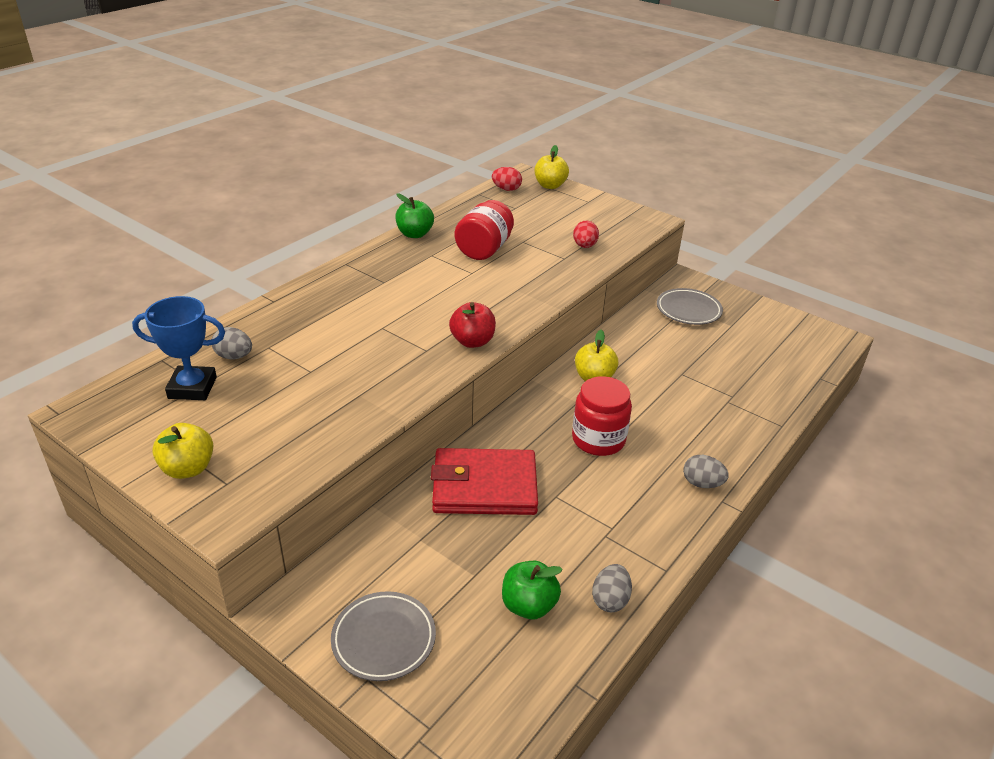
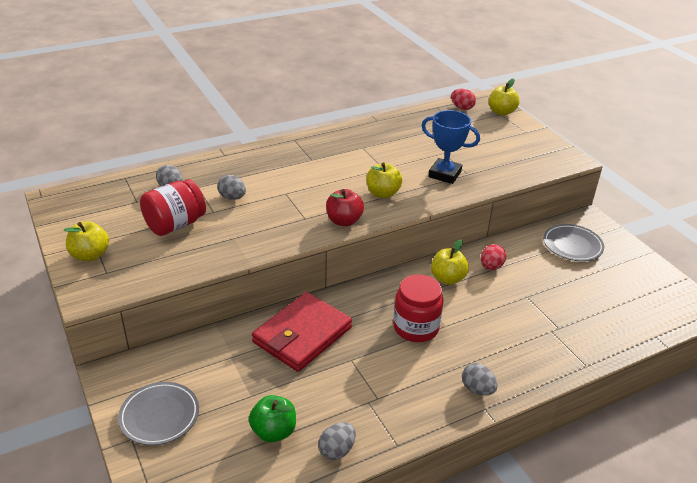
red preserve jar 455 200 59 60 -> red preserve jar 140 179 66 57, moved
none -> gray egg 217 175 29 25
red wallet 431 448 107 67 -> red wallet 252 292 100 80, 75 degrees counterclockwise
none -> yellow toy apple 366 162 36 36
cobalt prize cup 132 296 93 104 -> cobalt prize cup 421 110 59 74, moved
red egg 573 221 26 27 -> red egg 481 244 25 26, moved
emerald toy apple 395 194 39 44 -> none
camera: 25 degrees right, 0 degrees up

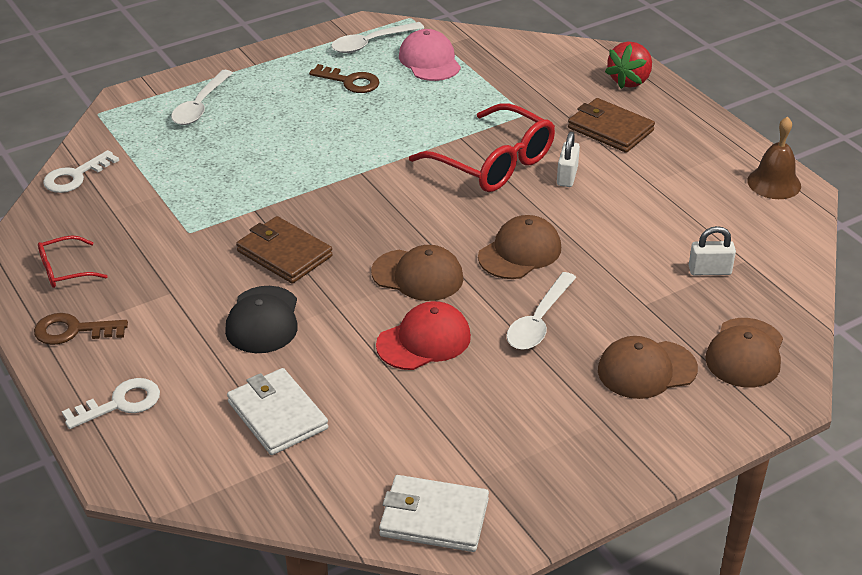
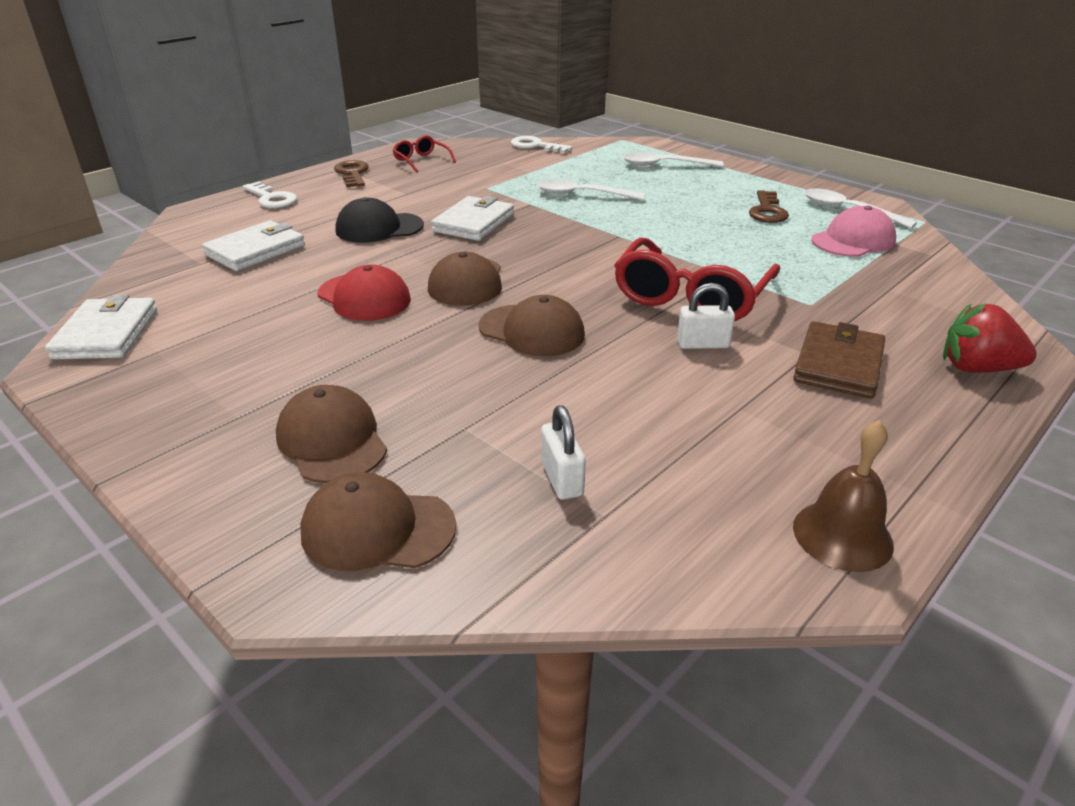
brown wallet 236 216 97 68 -> white wallet 431 196 83 45
white spoon 507 272 70 78 -> white spoon 537 179 108 21, moved
camera: 75 degrees right, 5 degrees down

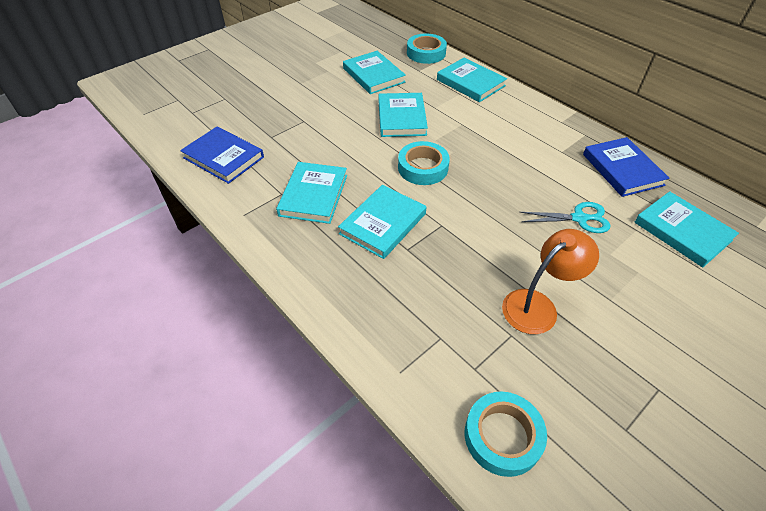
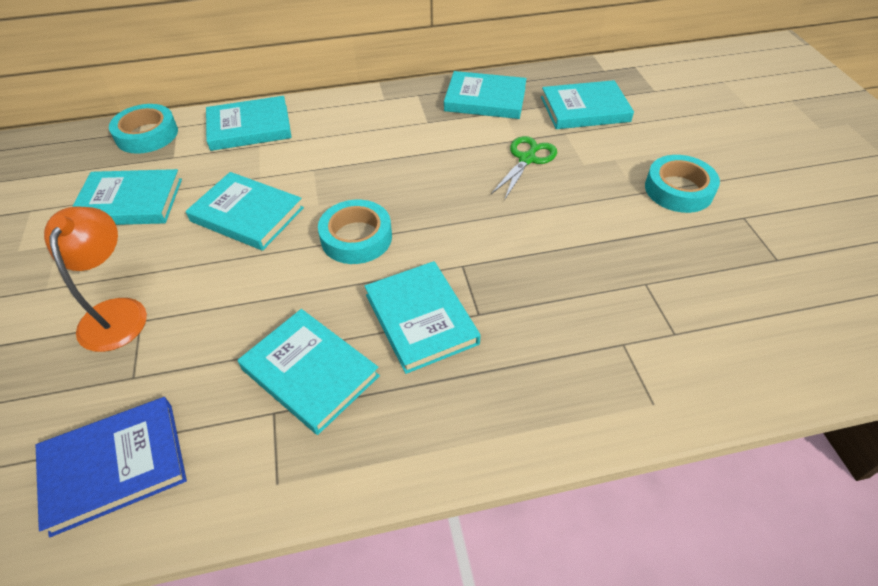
orange reading lamp 502 229 97 105 -> orange reading lamp 44 206 103 146, moved
cobalt hardback 583 137 87 60 -> turquoise hardback 444 71 83 48
turquoise scissors 519 202 92 31 -> emerald scissors 491 136 66 64
turquoise sticky tape 465 391 82 86 -> turquoise sticky tape 645 155 75 58, moved
camera: 60 degrees left, 0 degrees up

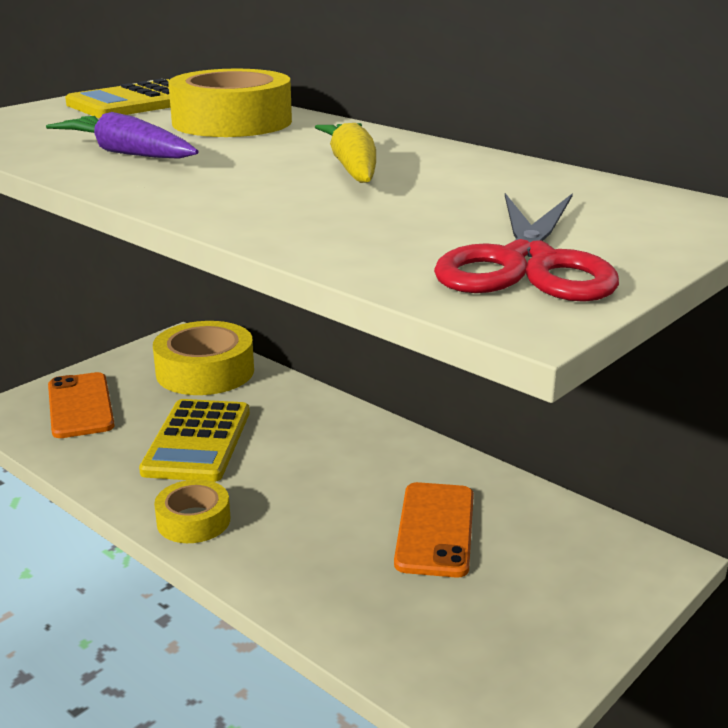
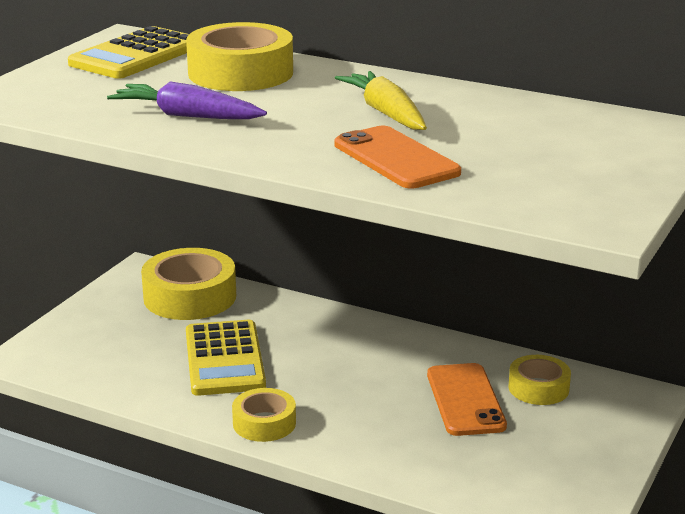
orange mobile phone 48 372 67 66 -> orange mobile phone 335 126 126 63, moved
none -> yellow sticky tape 508 355 63 50
red scissors 434 193 185 109 -> none
camera: 15 degrees left, 0 degrees up

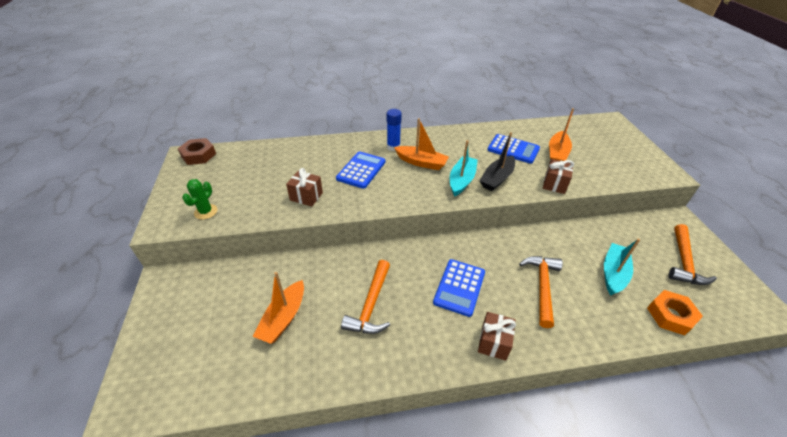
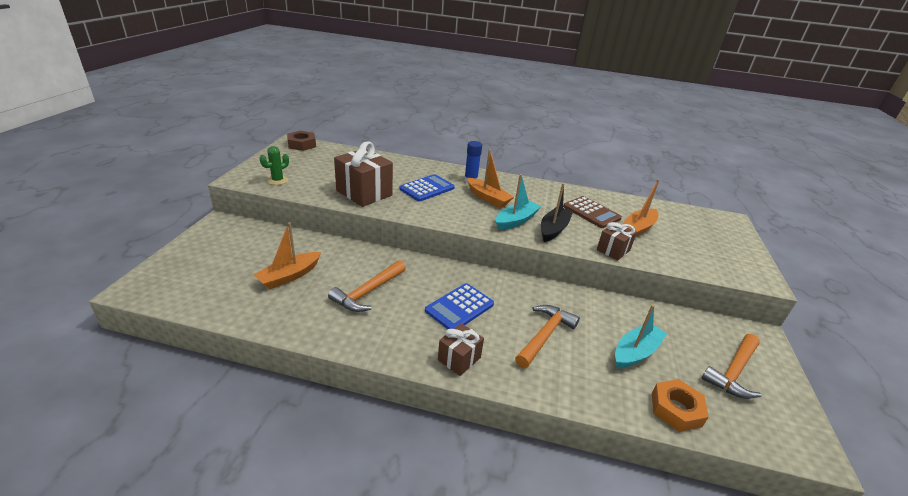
brown wrapped gift 286 168 37 39 -> brown wrapped gift 334 141 59 66, x1.78
jet-black boat 480 132 35 59 -> jet-black boat 541 183 32 59, 150 degrees clockwise
cobalt adding machine 487 134 53 30 -> brown adding machine 563 196 59 32
camera: 20 degrees right, 10 degrees down

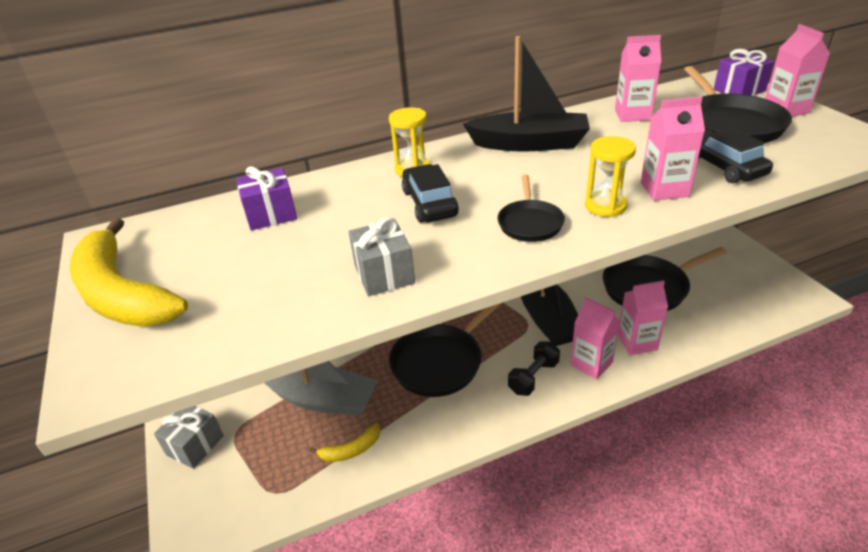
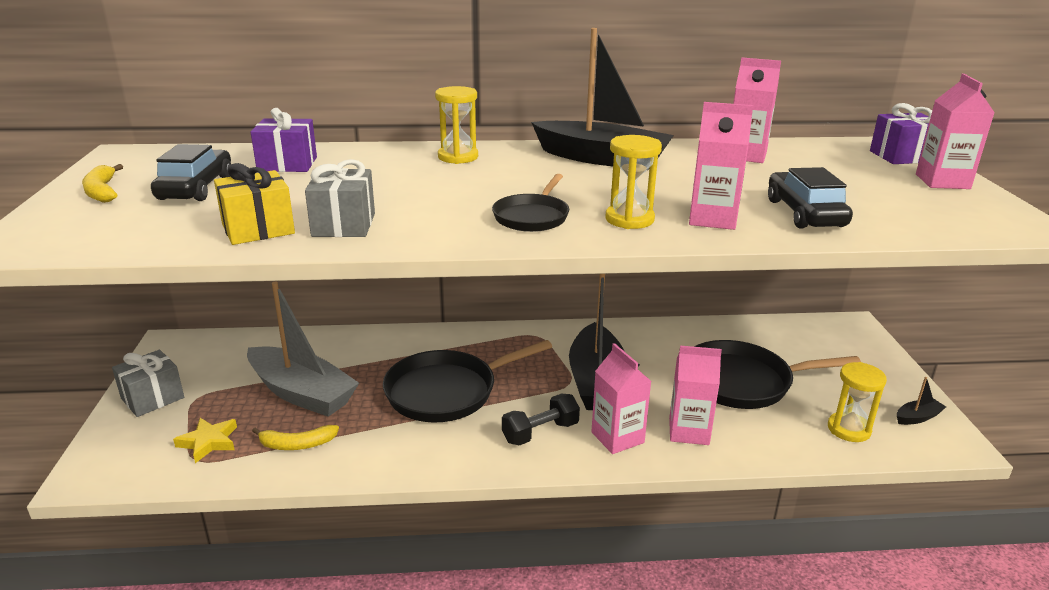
yellow toy banana 70 218 118 109 -> yellow toy banana 82 164 41 39, x0.45
jet-black automobile 402 164 57 59 -> jet-black automobile 151 144 80 57, moved
none -> yellow star 173 418 64 45
none -> yellow wrapped gift 214 163 81 82
none -> yellow sandglass 828 362 59 80
none -> jet-black boat 897 377 49 48
jet-black pan 684 66 108 77 -> none
camera: 15 degrees right, 10 degrees down

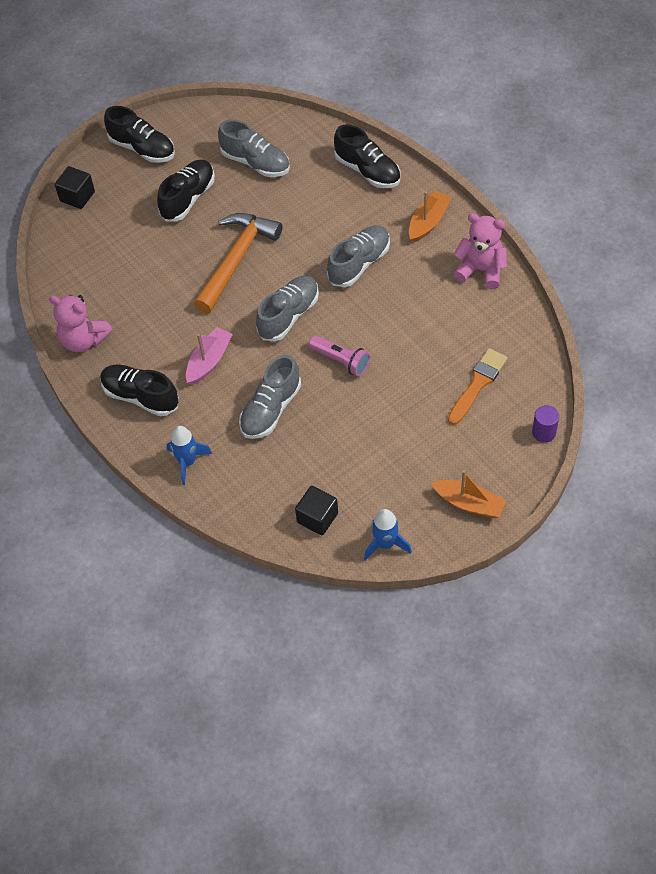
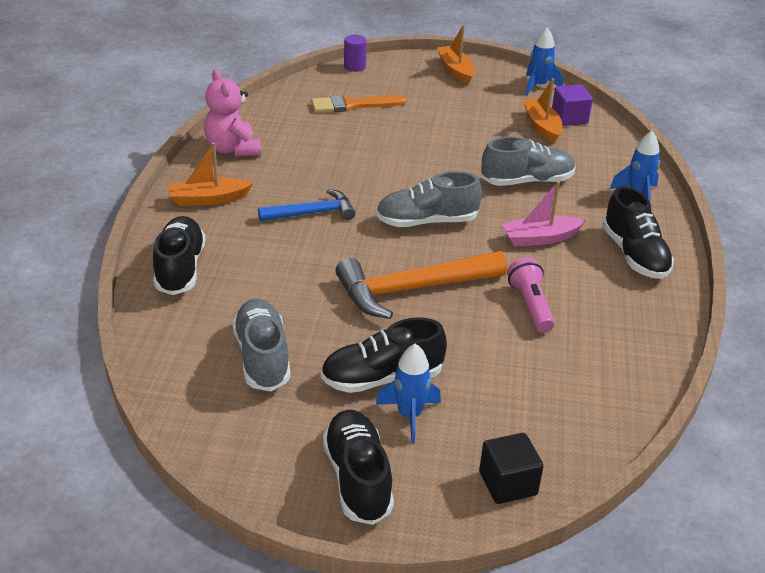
gray shoe 327 225 63 62 -> cobalt hammer 258 189 97 32
none -> cobalt rocket 376 344 65 100
rose-pink torch 309 335 61 41 -> rose-pink torch 507 257 48 76, moved
none -> orange boat 523 78 39 65
jet-black cube 295 486 43 49 -> violet cube 552 84 41 42
rose-pink teddy bear 49 295 63 57 -> none
camera: 140 degrees left, 20 degrees down

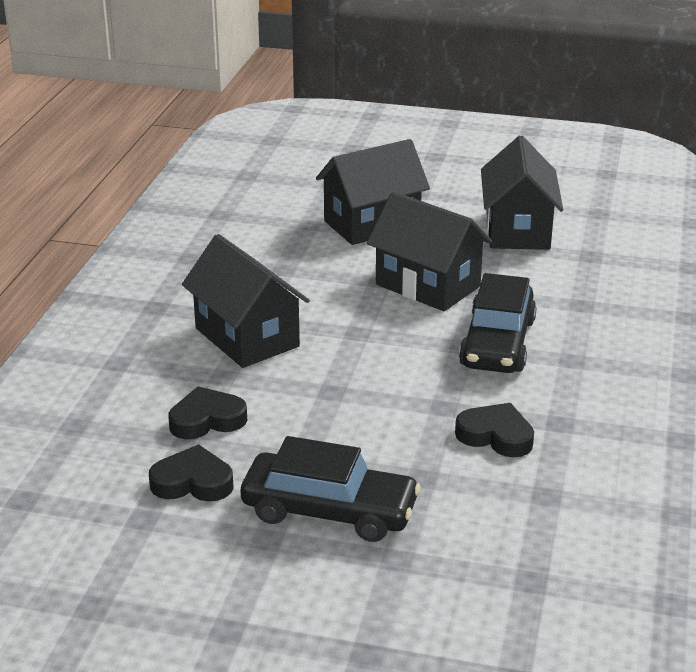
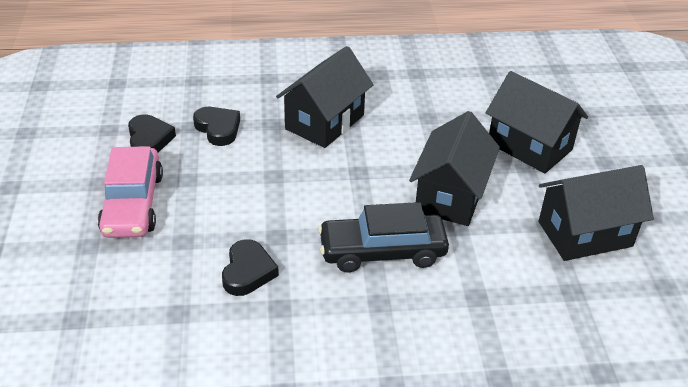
jet-black automobile 241 436 180 106 -> rose-pink automobile 98 146 65 92
camera: 70 degrees right, 10 degrees up

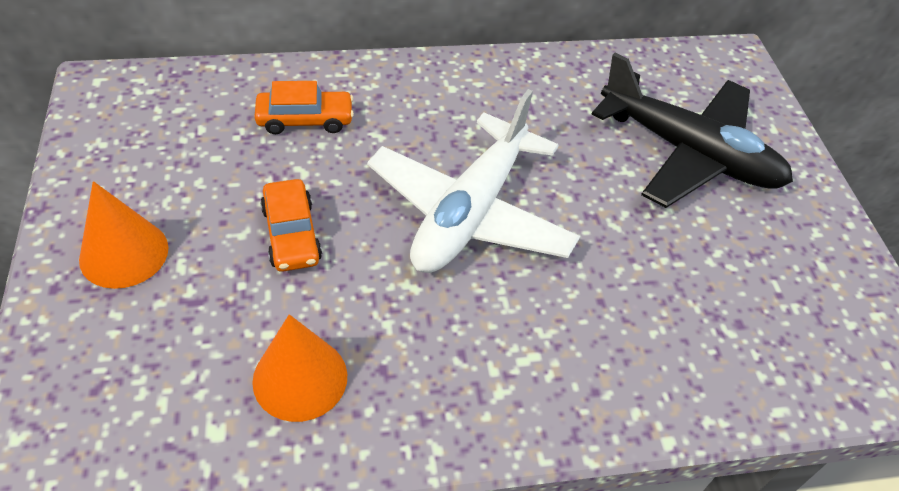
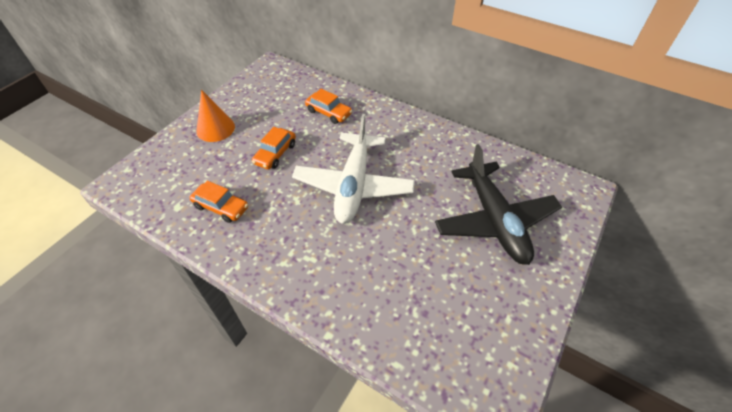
orange cone 252 314 95 108 -> orange automobile 190 181 58 42
white aeroplane 367 89 213 184 -> white aeroplane 292 114 123 110, 60 degrees counterclockwise
camera: 45 degrees right, 0 degrees up

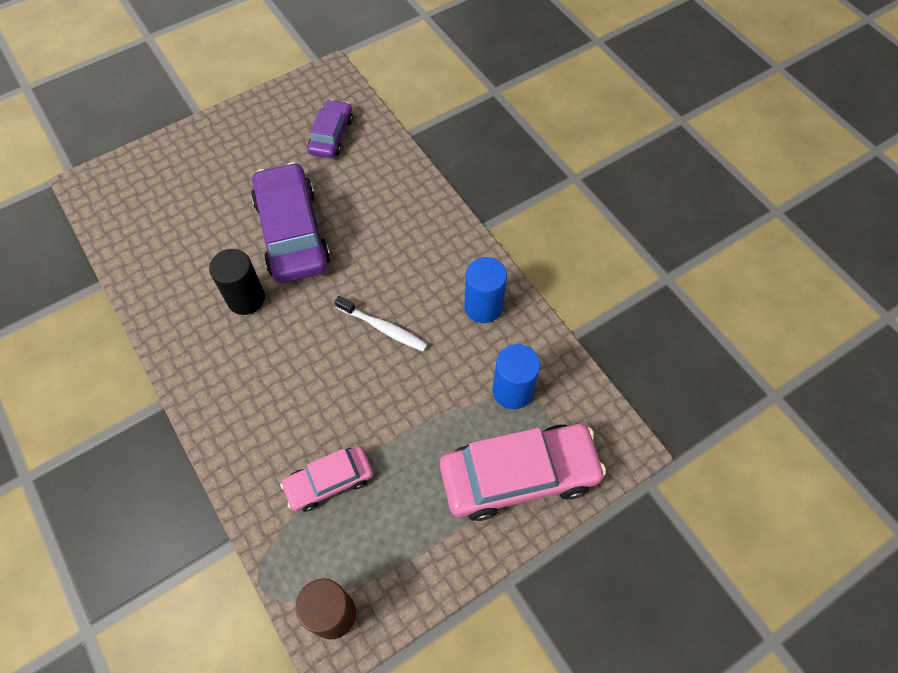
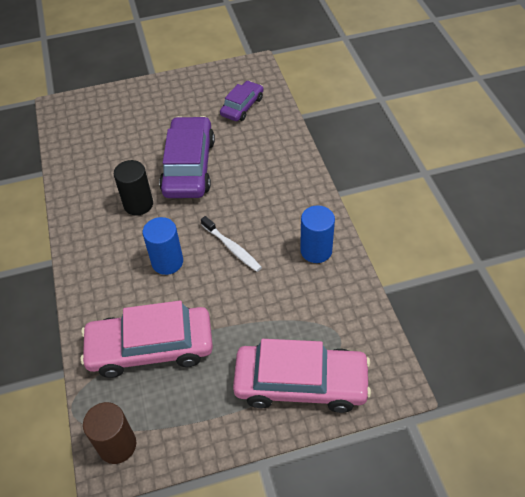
rose-pink automobile 280 446 93 66 -> rose-pink automobile 80 301 133 77, x1.78
cobalt cylinder shape 493 344 47 65 -> cobalt cylinder shape 143 217 40 58, moved
camera: 20 degrees right, 10 degrees down

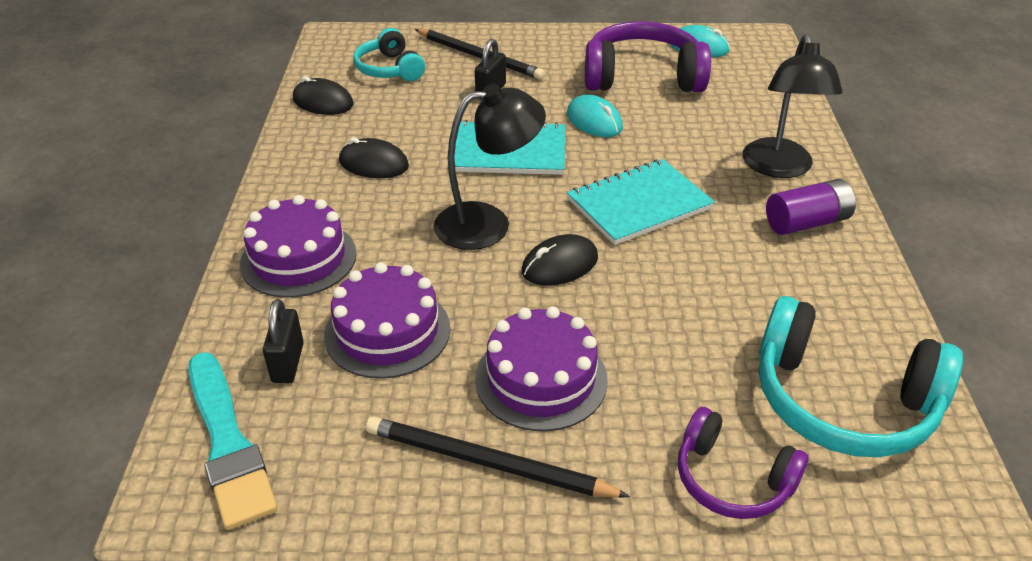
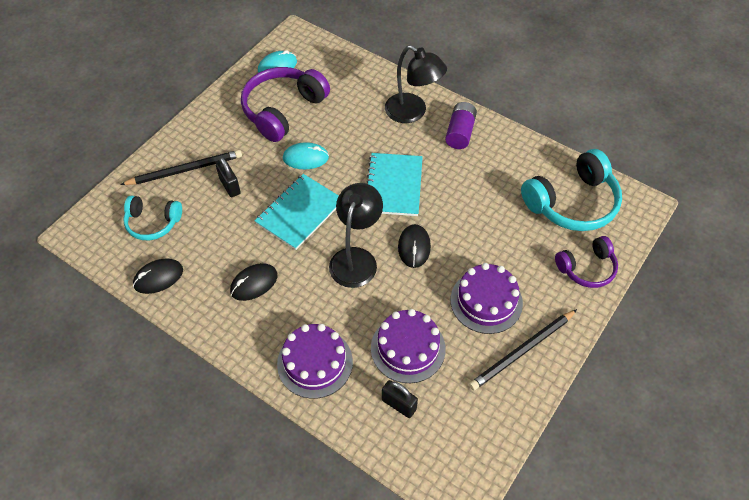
turquoise paint brush 188 352 89 178 -> none
camera: 55 degrees left, 15 degrees up

